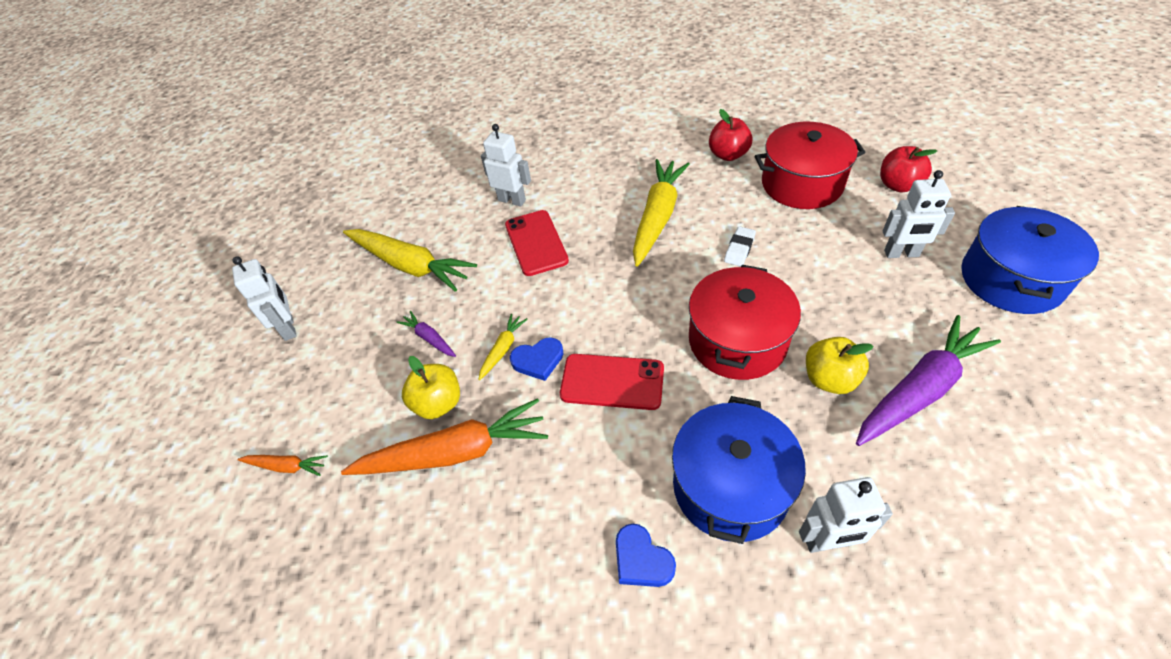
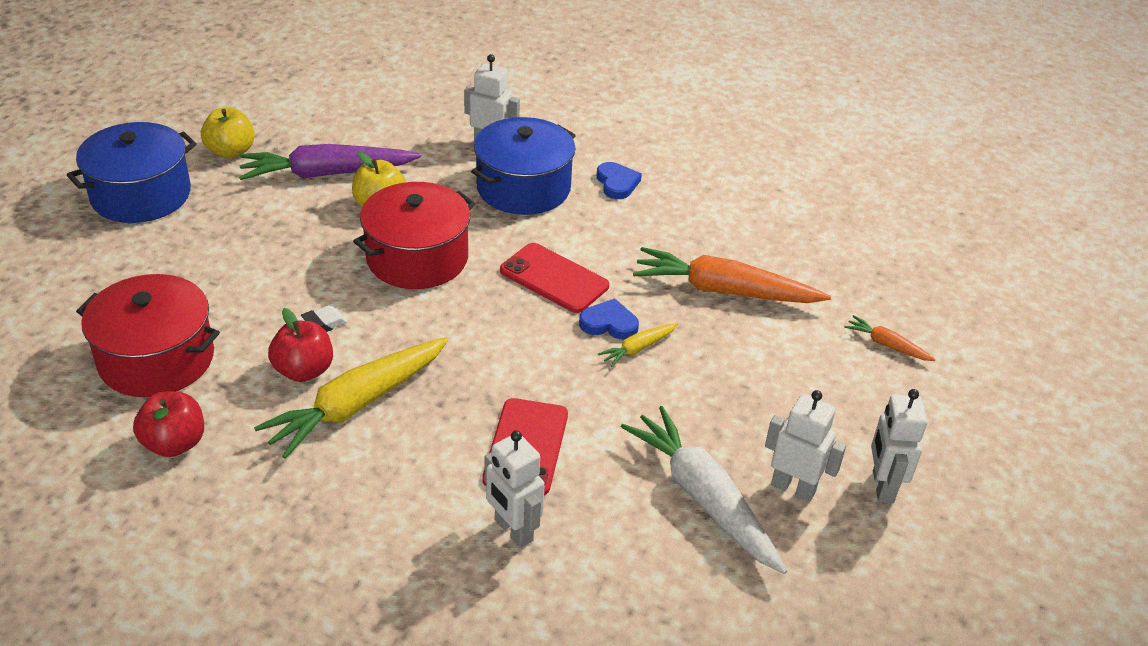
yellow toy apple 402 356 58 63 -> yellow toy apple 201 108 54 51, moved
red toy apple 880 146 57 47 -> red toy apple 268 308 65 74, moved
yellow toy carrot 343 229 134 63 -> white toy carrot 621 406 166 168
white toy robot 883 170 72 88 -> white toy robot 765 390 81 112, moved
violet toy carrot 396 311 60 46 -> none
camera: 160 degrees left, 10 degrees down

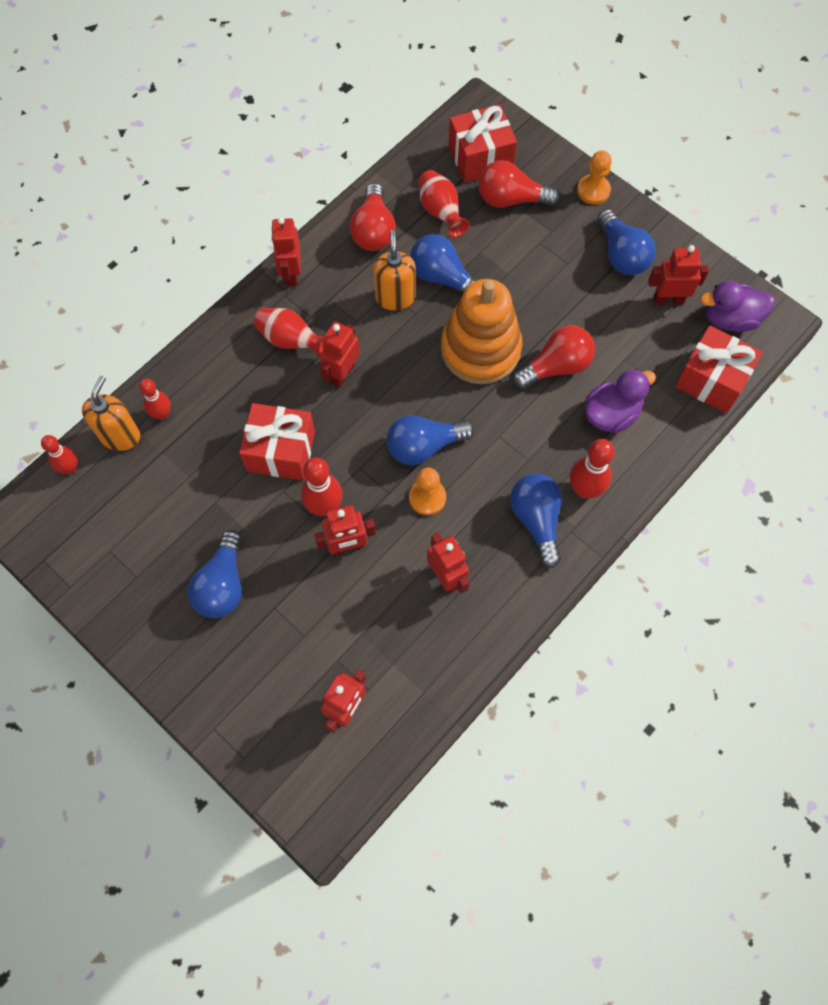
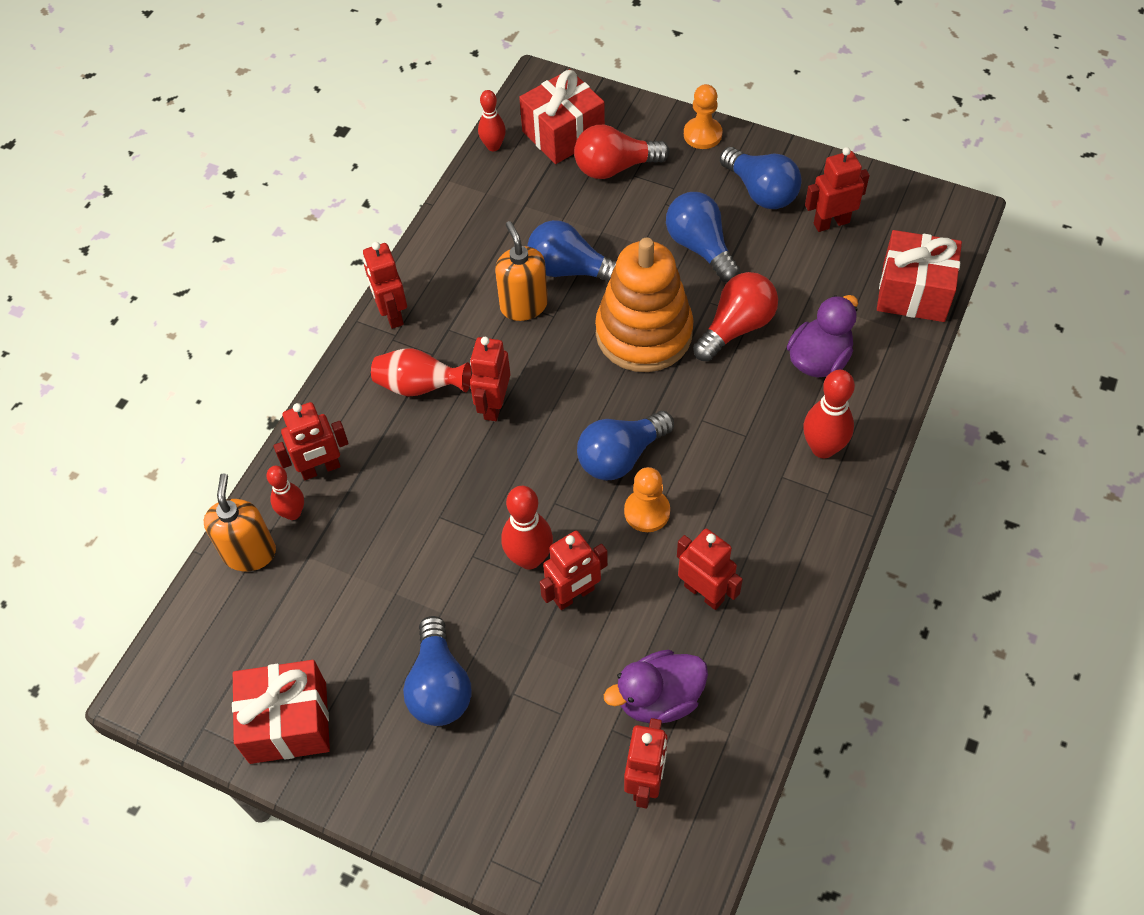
red wrapped gift 239 403 76 77 -> red wrapped gift 232 660 98 104, moved
none -> red toy robot 273 402 76 78
red skittle 41 435 37 39 -> red skittle 478 90 28 61, moved
violet toy duck 700 280 75 52 -> violet toy duck 604 650 104 73, moved
cobalt bulb 510 473 52 95 -> cobalt bulb 666 192 74 90, moved
red bulb 350 183 46 68 -> none
red tall vase 418 170 52 67 -> none
camera: 15 degrees left, 10 degrees down

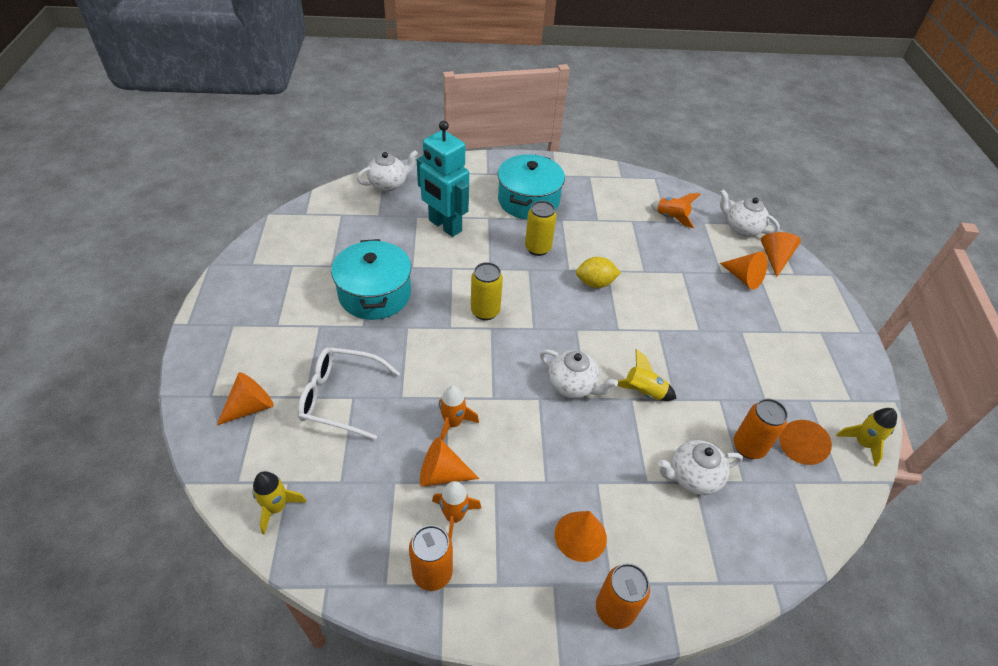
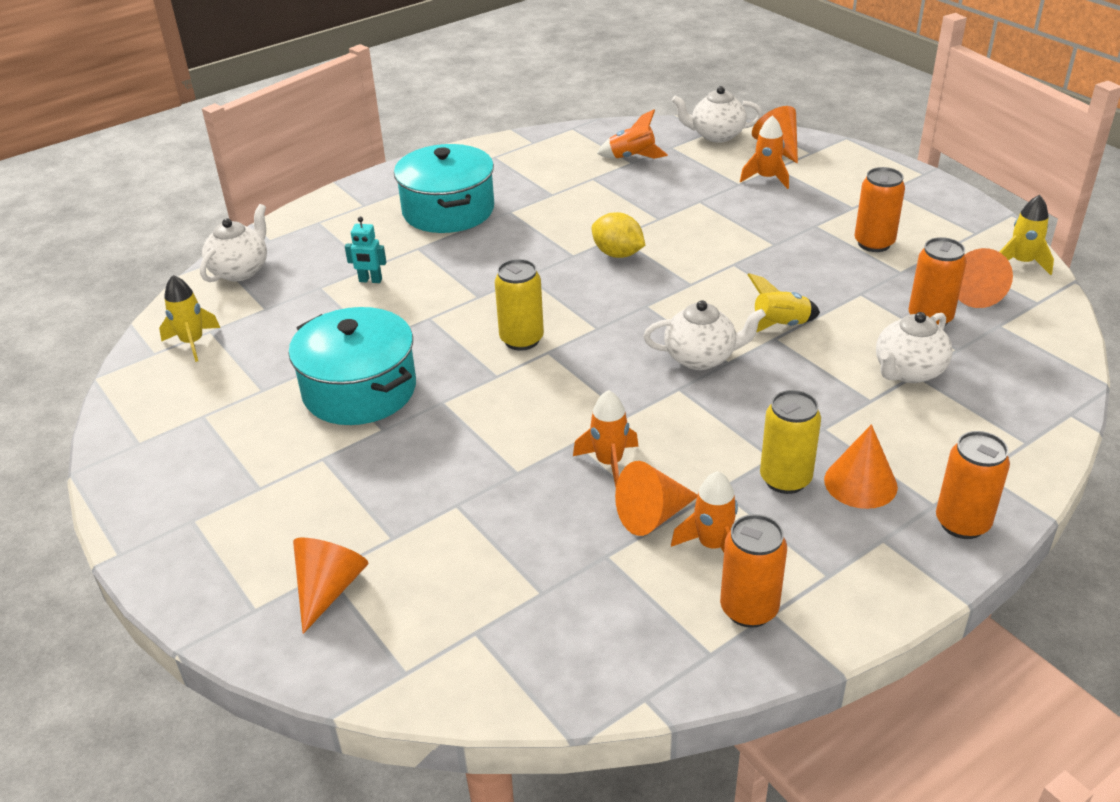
yellow rocket 252 471 54 64 -> yellow rocket 159 275 61 87, moved
turquoise toy robot 417 121 52 116 -> turquoise toy robot 345 217 41 66, x0.40
yellow lemon 576 257 45 31 -> yellow lemon 592 212 53 46, 75 degrees clockwise
orange cone 720 251 47 39 -> orange rocket 740 115 49 74
yellow tin 525 201 32 55 -> yellow tin 760 390 61 104, moved
none -> orange tin 855 167 50 85
white spectacles 298 347 102 93 -> none
camera: 30 degrees left, 10 degrees down

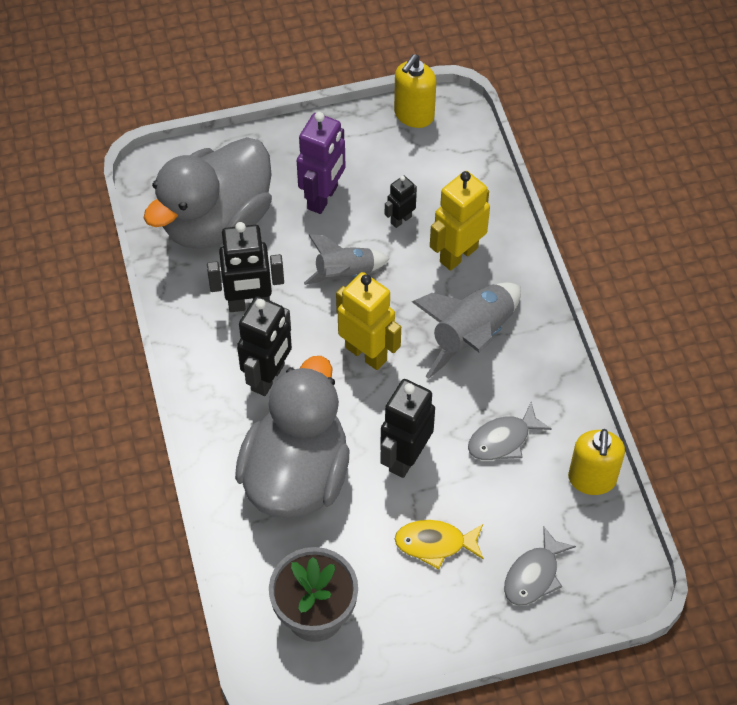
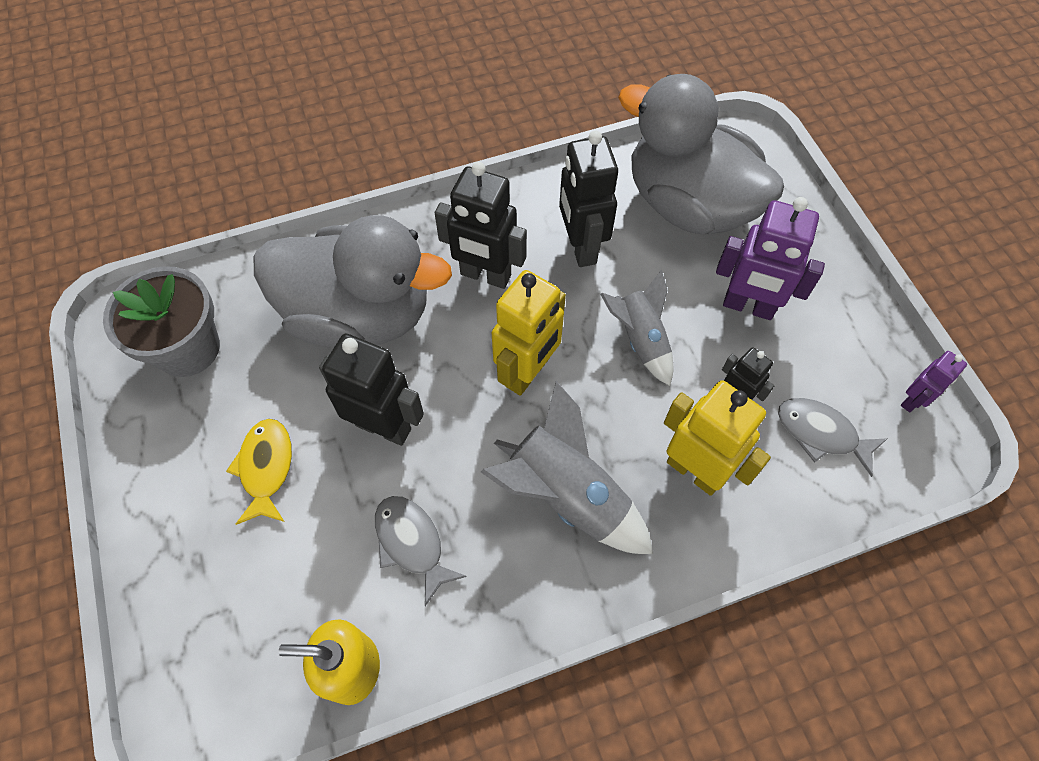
gray fish figure 504 527 72 79 -> gray fish figure 778 398 110 79, moved
yellow soap dispenser 394 54 42 74 -> violet toy robot 901 351 66 61
camera: 85 degrees right, 5 degrees up

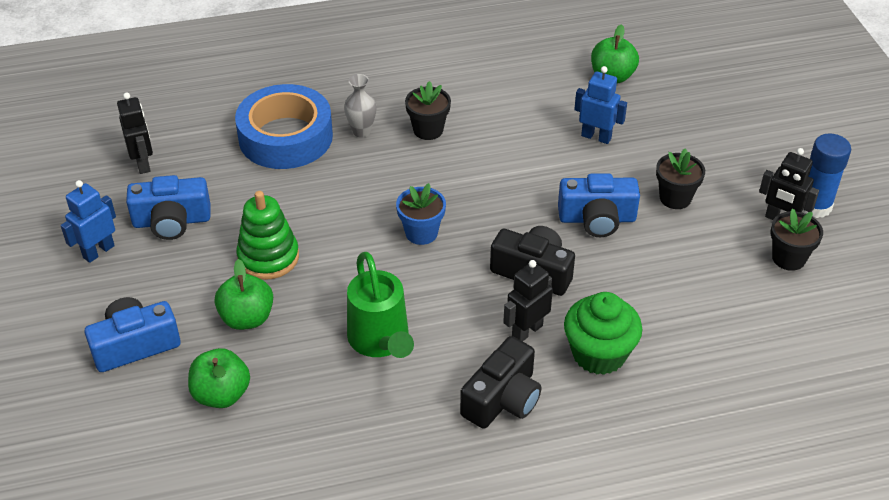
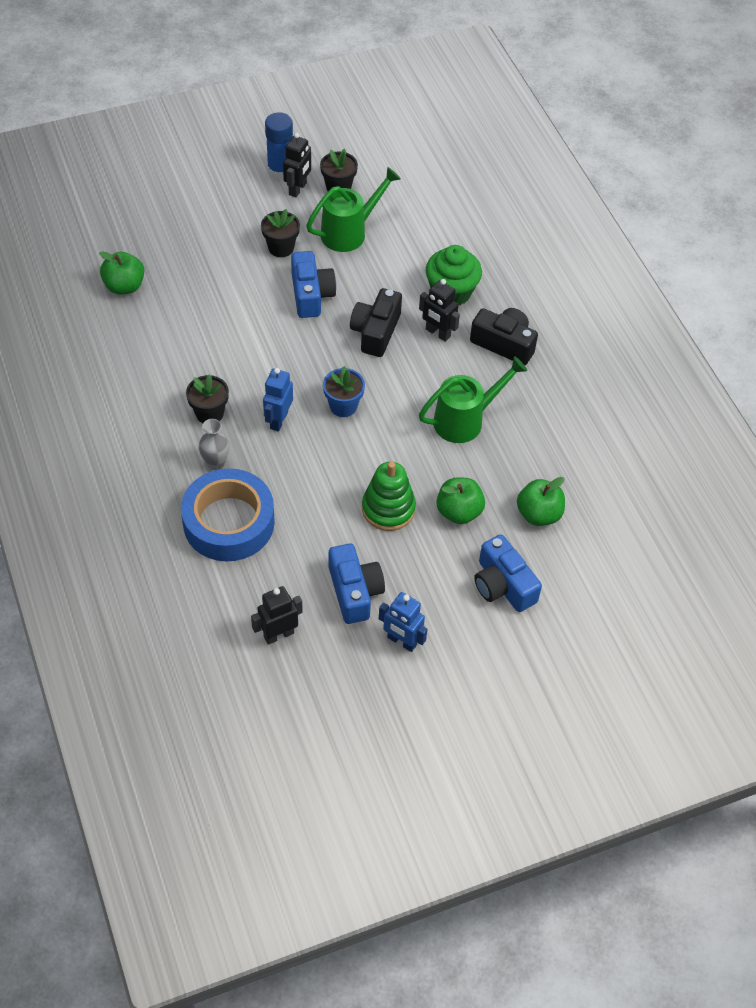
cobalt toy robot 574 66 53 78 -> cobalt toy robot 263 368 30 63, moved
none -> emerald watering can 306 167 95 85
camera: 100 degrees left, 10 degrees up

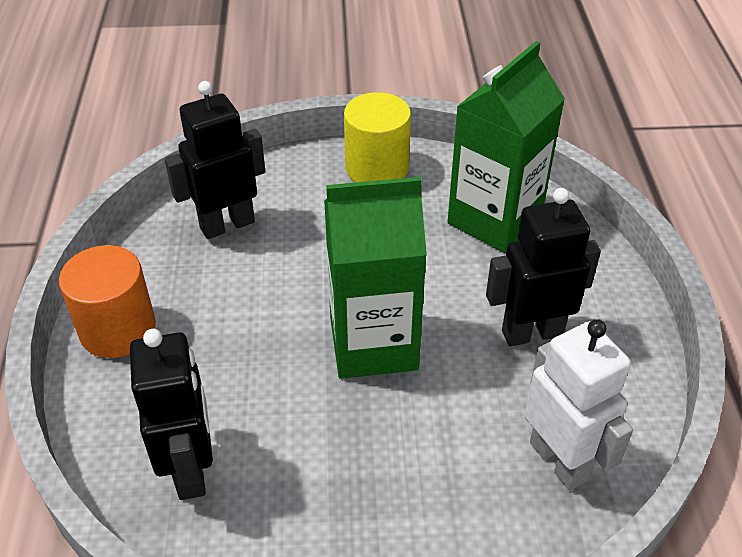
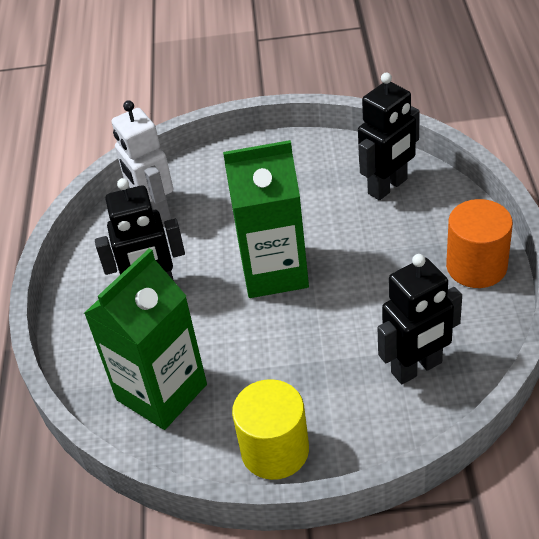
jet-black toy robot 130 329 83 171 -> jet-black toy robot 358 73 62 127, 120 degrees counterclockwise
camera: 175 degrees left, 0 degrees up

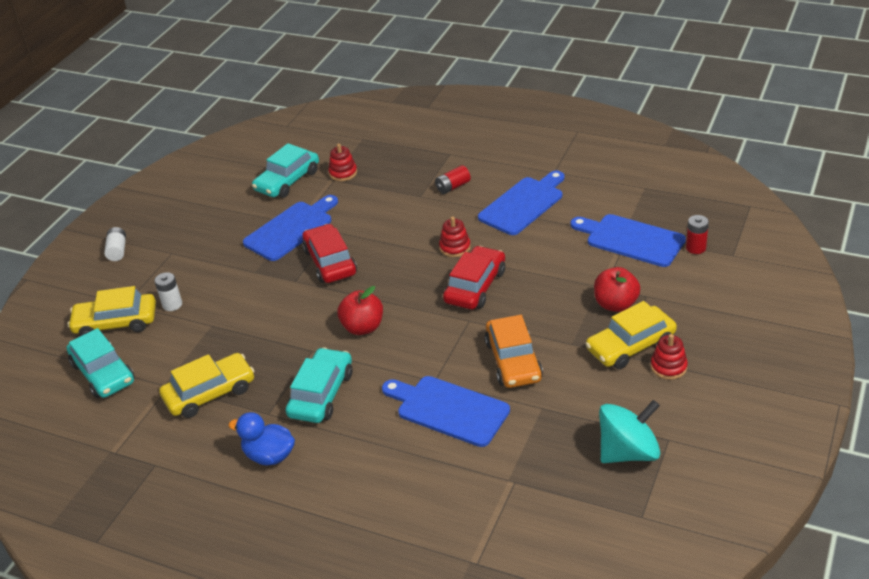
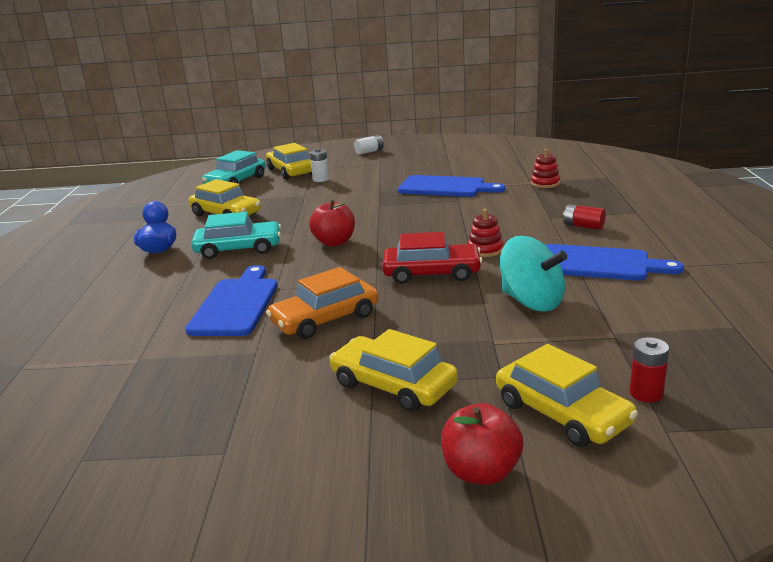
red toy apple 594 267 46 45 -> red toy apple 441 403 82 82, moved
none -> yellow automobile 496 344 142 103
turquoise toy top 599 400 61 63 -> turquoise toy top 500 236 67 75, moved
turquoise automobile 252 143 67 55 -> none
red automobile 302 224 55 59 -> none
cobalt bread board 570 214 116 53 -> none
red stacking rings 651 334 37 46 -> none
camera: 65 degrees right, 15 degrees down

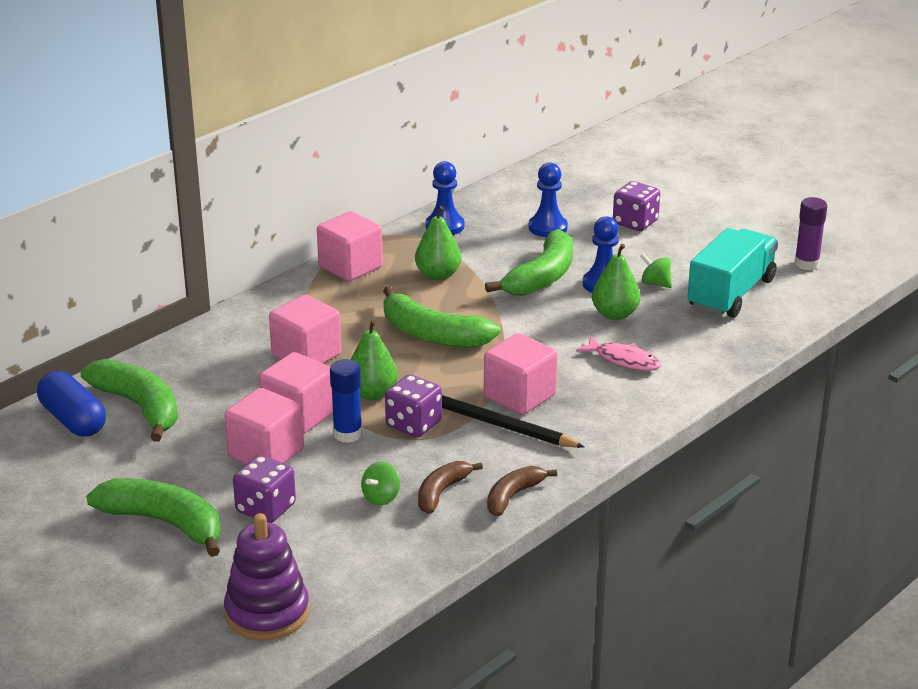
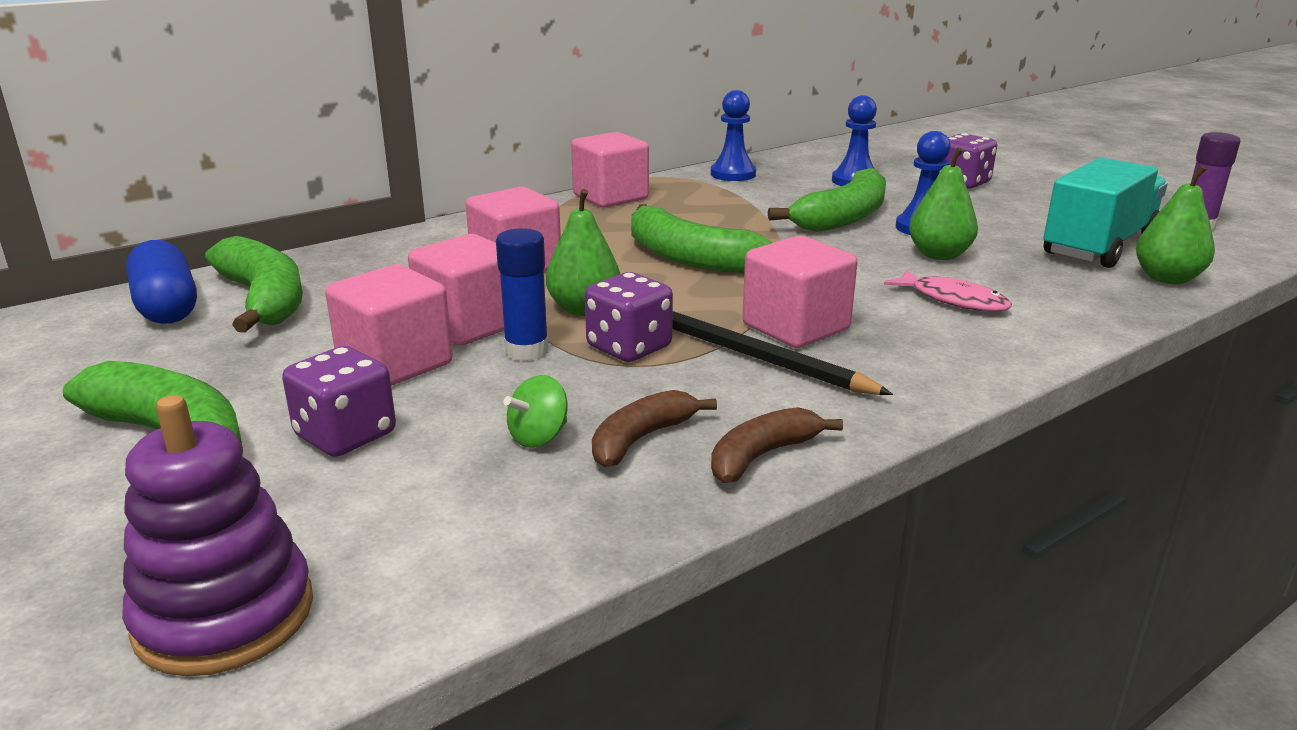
emerald pear 415 206 47 74 -> emerald pear 1136 165 79 119, moved
emerald toy top 641 253 31 35 -> none
camera: 10 degrees right, 5 degrees down

